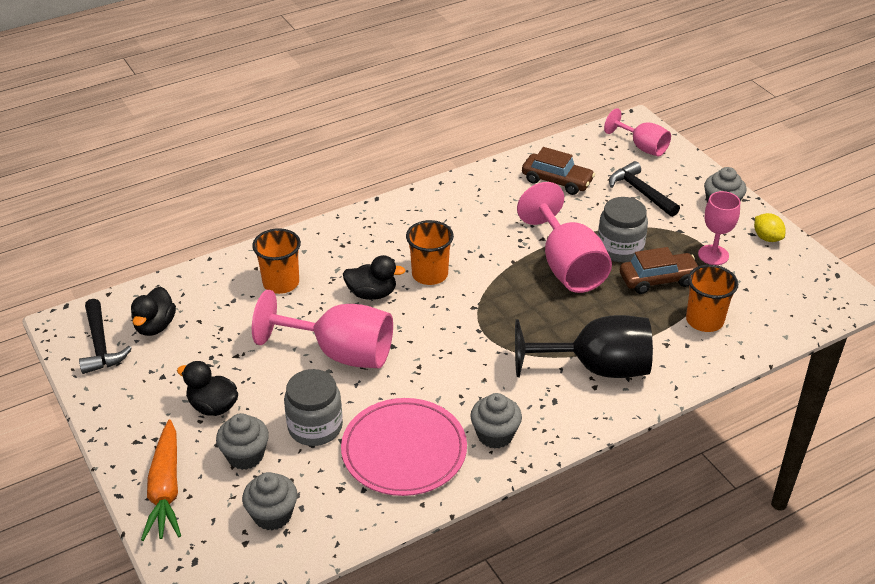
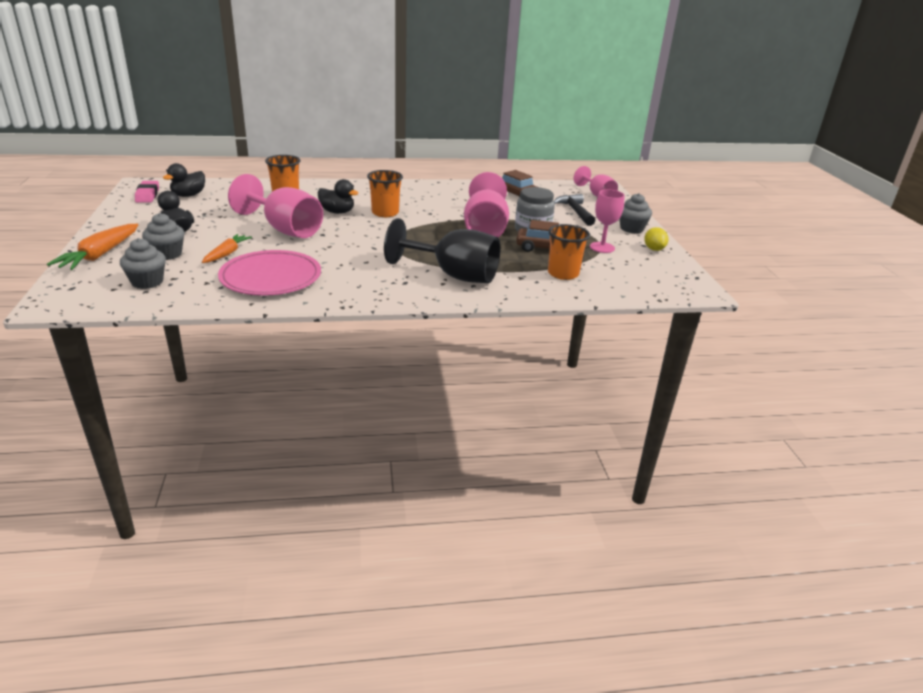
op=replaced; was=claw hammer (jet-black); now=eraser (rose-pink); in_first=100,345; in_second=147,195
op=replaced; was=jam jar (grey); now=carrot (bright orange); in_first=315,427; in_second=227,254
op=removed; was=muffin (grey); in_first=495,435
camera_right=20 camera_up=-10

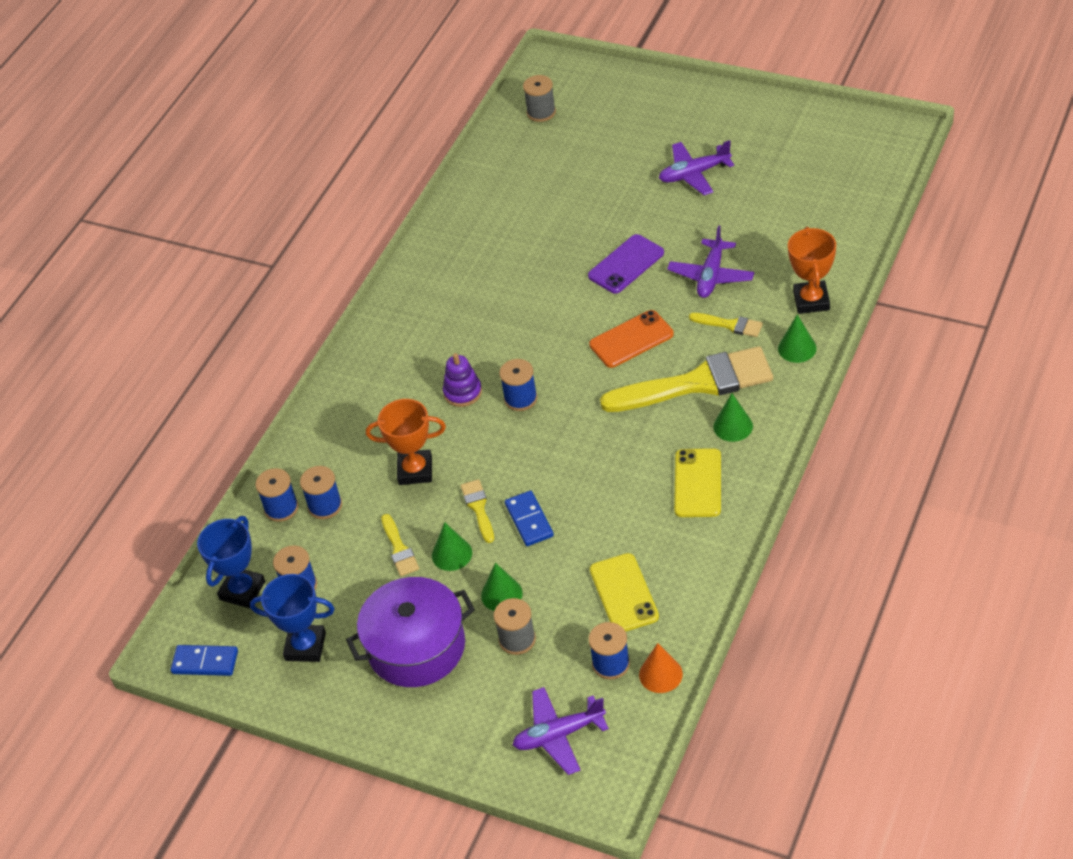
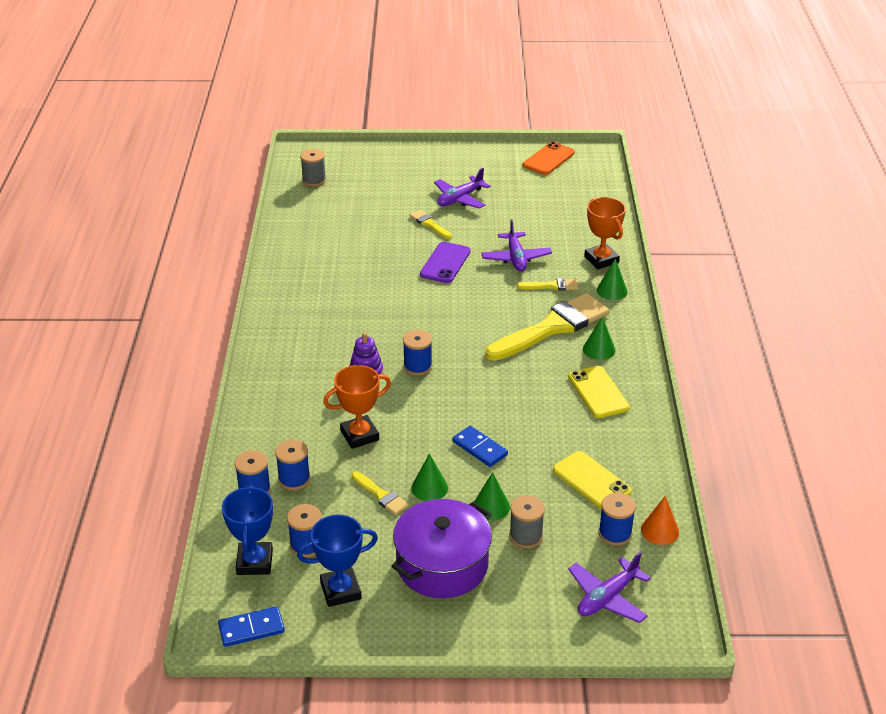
op=moved; was=phone (bright orange); in_first=631,339; in_second=548,159
op=moved; was=brush (golden); in_first=478,508; in_second=429,224
camera_right=-30 camera_up=-10

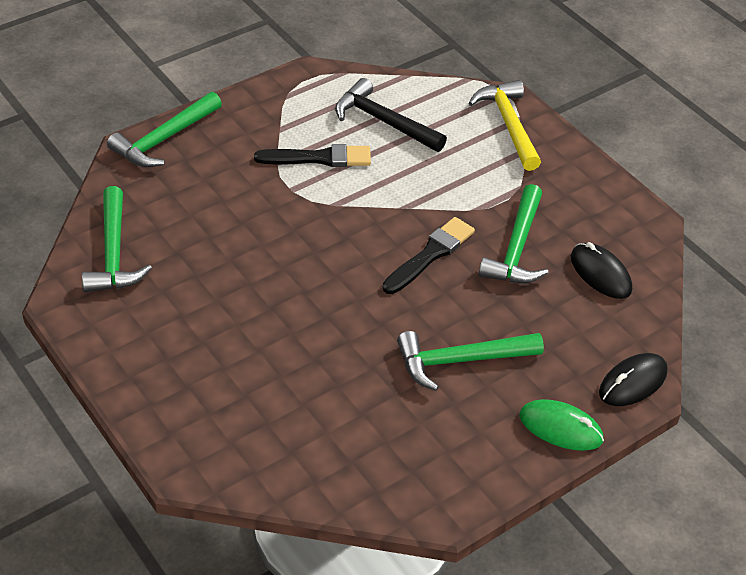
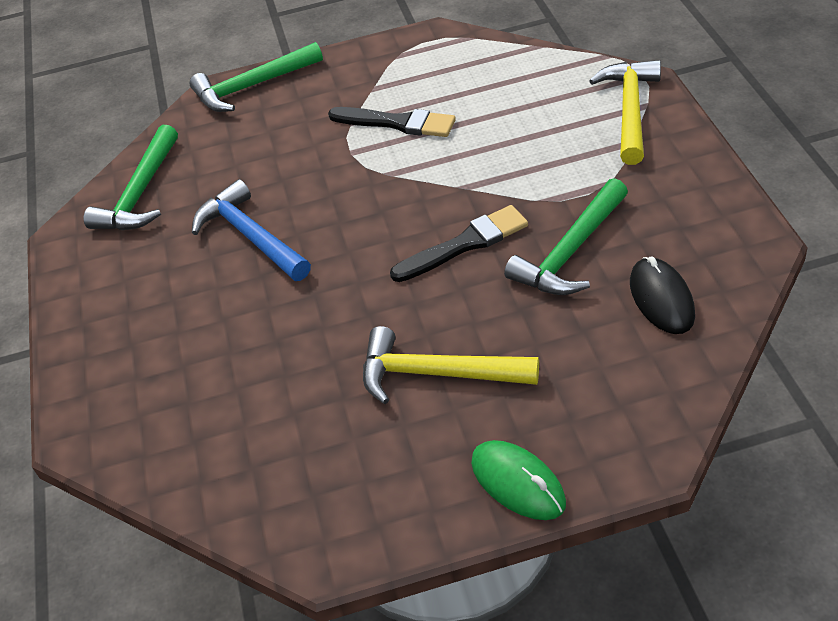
op=removed; was=claw hammer (jet-black); in_first=384,121
op=recoloured; was=claw hammer (green); now=claw hammer (golden); in_first=461,360; in_second=437,374
op=removed; was=computer mouse (jet-black); in_first=632,382
op=added; now=claw hammer (cobalt); in_second=251,236
camera_right=30 camera_up=0

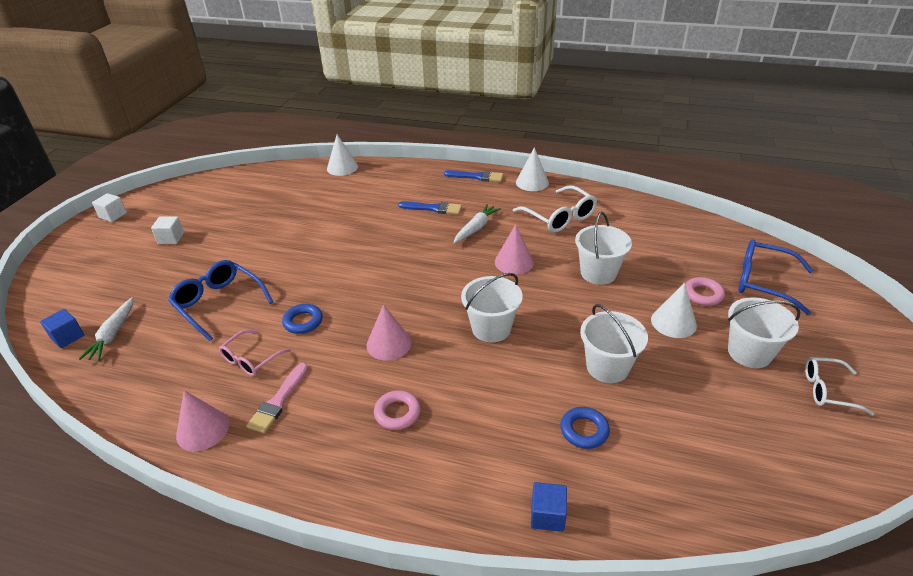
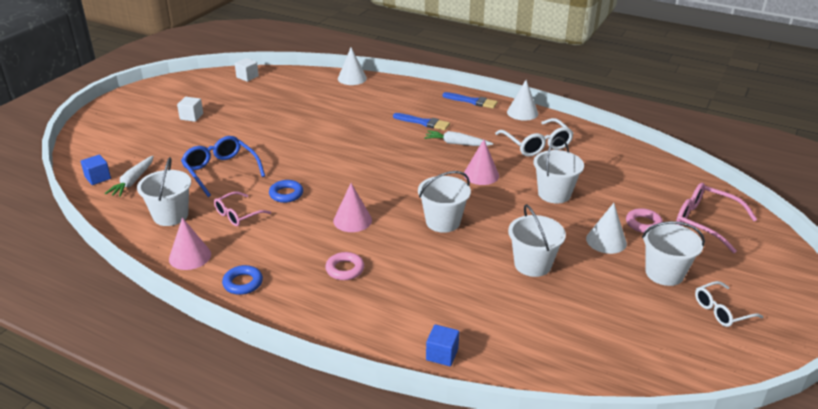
op=moved; was=block (white); in_first=113,215; in_second=247,77
op=turned; was=carrot (white); in_first=476,228; in_second=456,143; clockwise=-120
op=recoloured; was=glasses (cobalt); now=glasses (rose-pink); in_first=763,282; in_second=705,222
op=turned; was=glasses (white); in_first=827,390; in_second=721,310; clockwise=-45
op=removed; was=brush (rose-pink); in_first=278,401
op=moved; was=torus (cobalt); in_first=584,430; in_second=243,283
op=added; now=sand bucket (white); in_second=170,215
camera_right=10 camera_up=-5

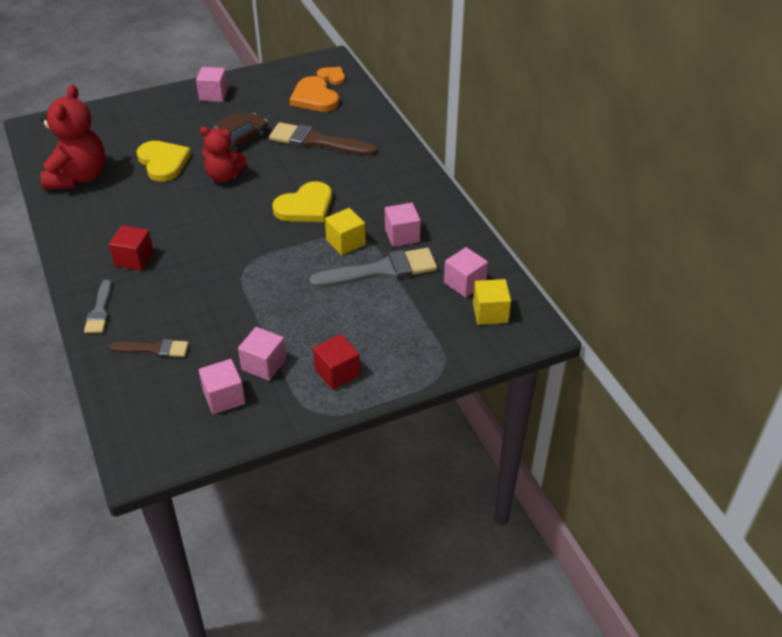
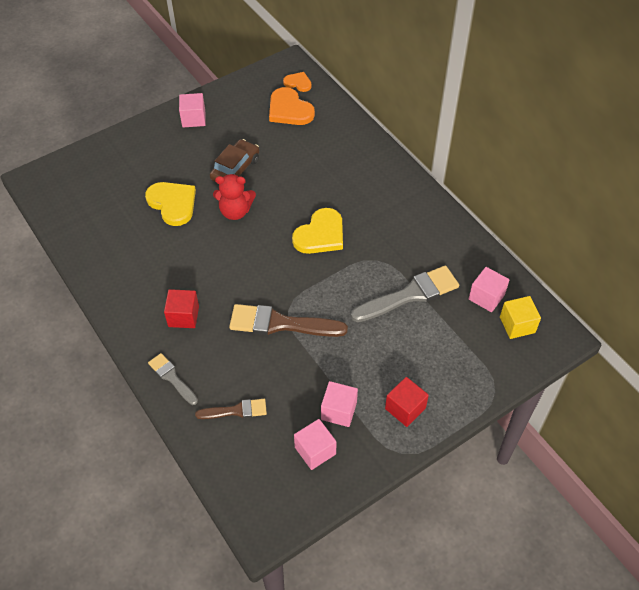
op=removed; was=teddy (crimson); in_first=78,177
op=moved; was=brush (brown); in_first=316,142; in_second=280,324
op=removed; was=block (rose-pink); in_first=402,235
op=removed; was=block (golden); in_first=345,242
op=turned; was=brush (grey); in_first=100,311; in_second=172,378; clockwise=150
camera_right=-10 camera_up=10

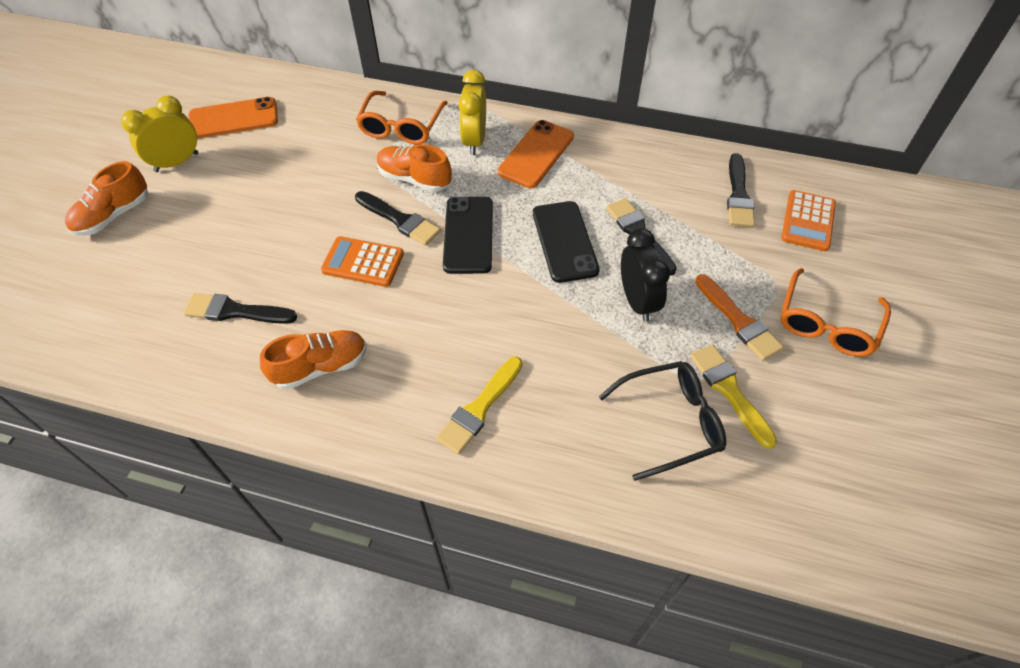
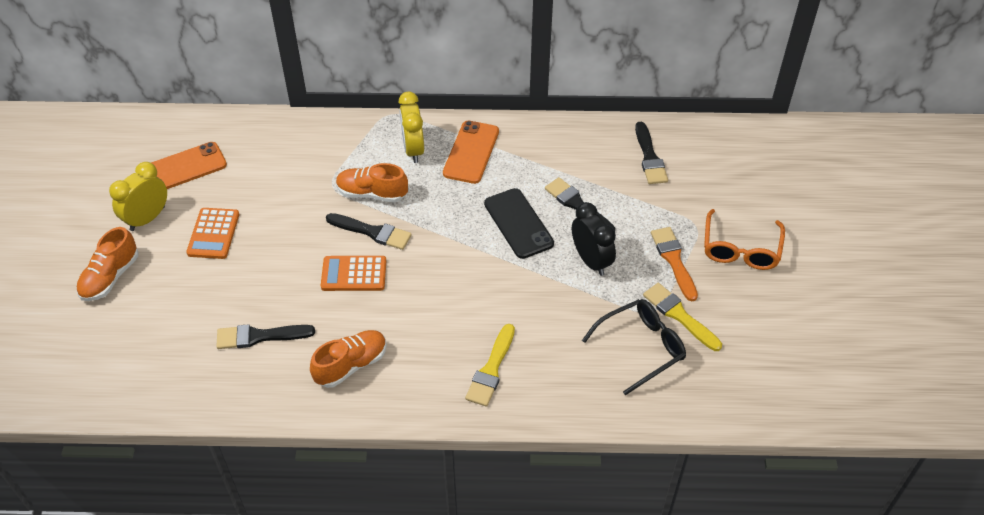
op=removed; was=glasses (bright orange); in_first=401,127
op=moved; was=pocket calculator (bright orange); in_first=808,221; in_second=213,234
op=removed; was=phone (jet-black); in_first=468,235
op=turned; was=brush (bright orange); in_first=738,321; in_second=673,260; clockwise=-150
camera_right=-15 camera_up=-5

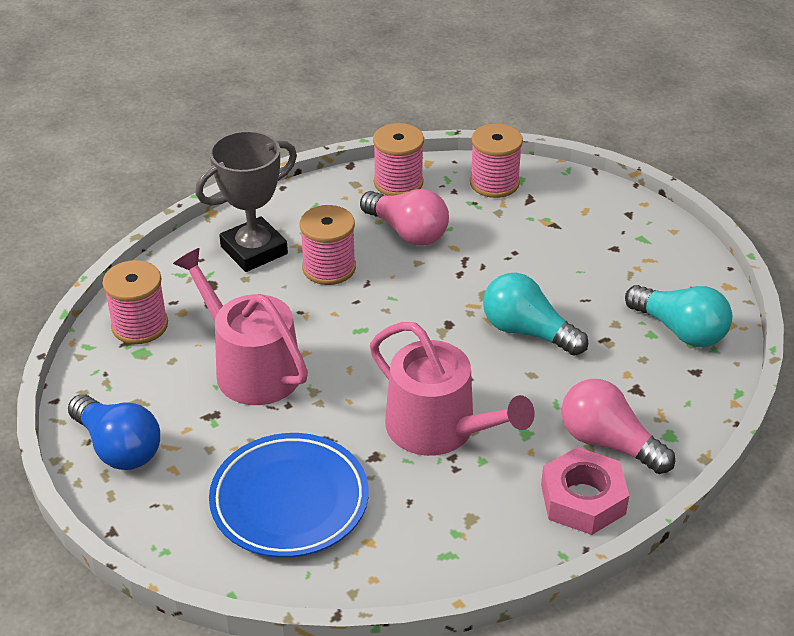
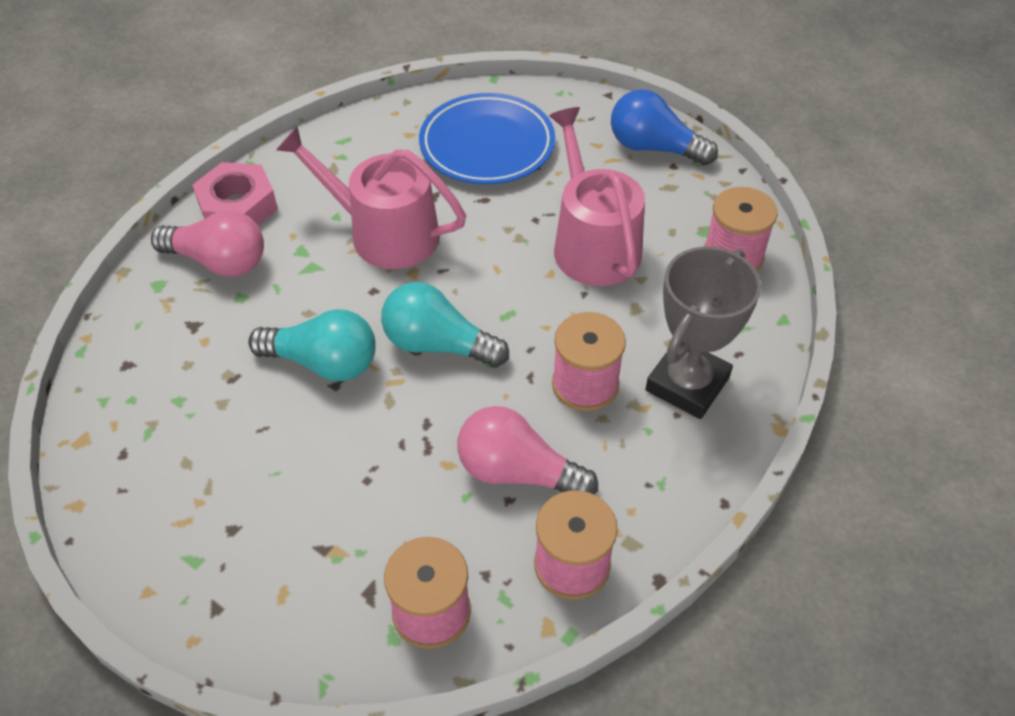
op=turned; was=watering pot (rose-pink); in_first=251,367; in_second=592,243; clockwise=-135
op=moved; was=bulb (teal); in_first=680,330; in_second=438,345
camera_right=160 camera_up=10

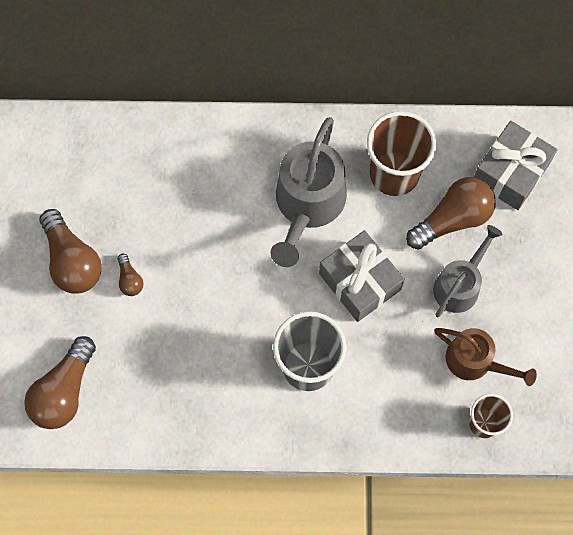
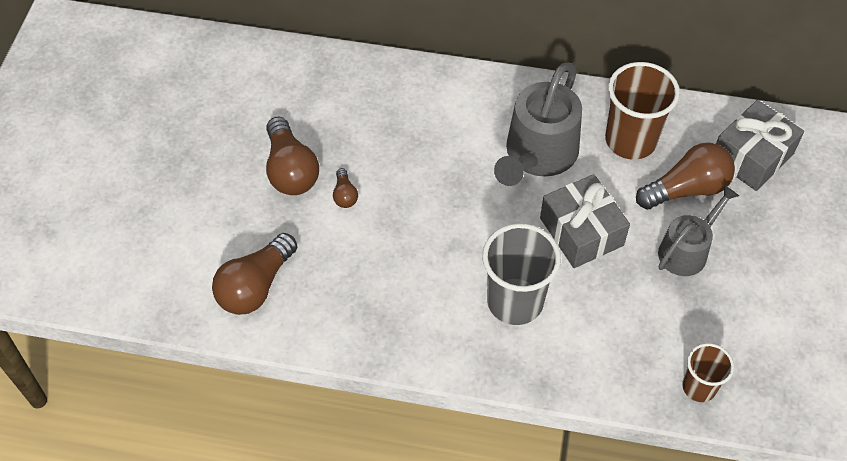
op=removed; was=watering pot (brown); in_first=475,361
camera_right=10 camera_up=-15

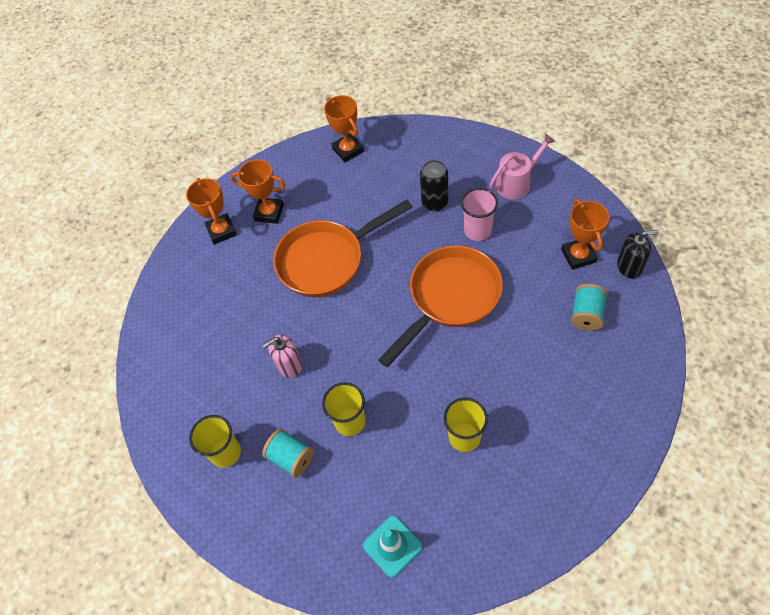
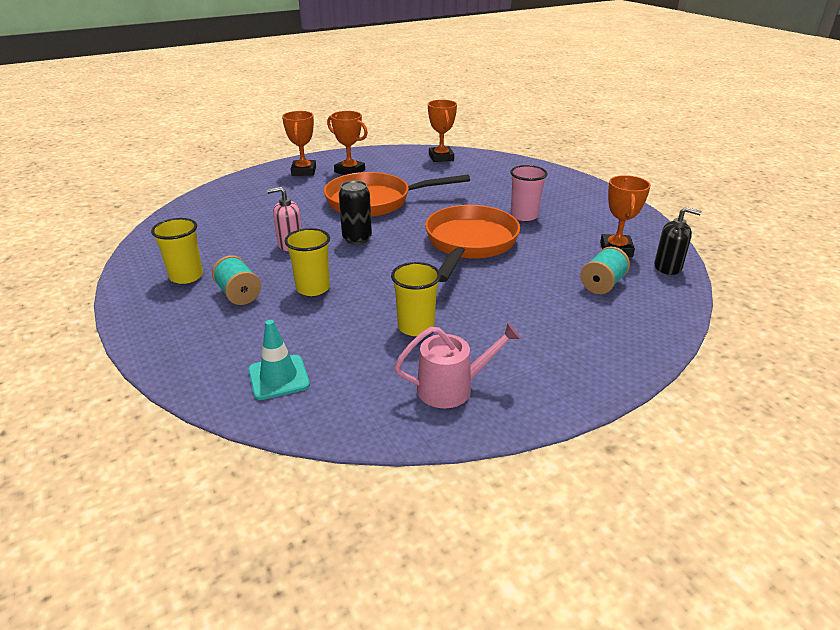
op=moved; was=watering pot (rose-pink); in_first=516,183; in_second=451,388
op=moved; was=tin (jet-black); in_first=434,203; in_second=357,239
op=turned; was=frying pan (bright orange); in_first=450,298; in_second=469,244; clockwise=-45
camera_right=15 camera_up=-25

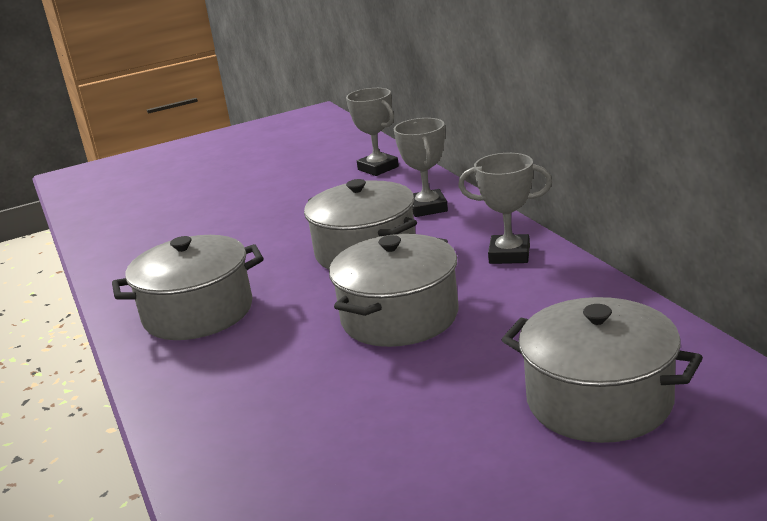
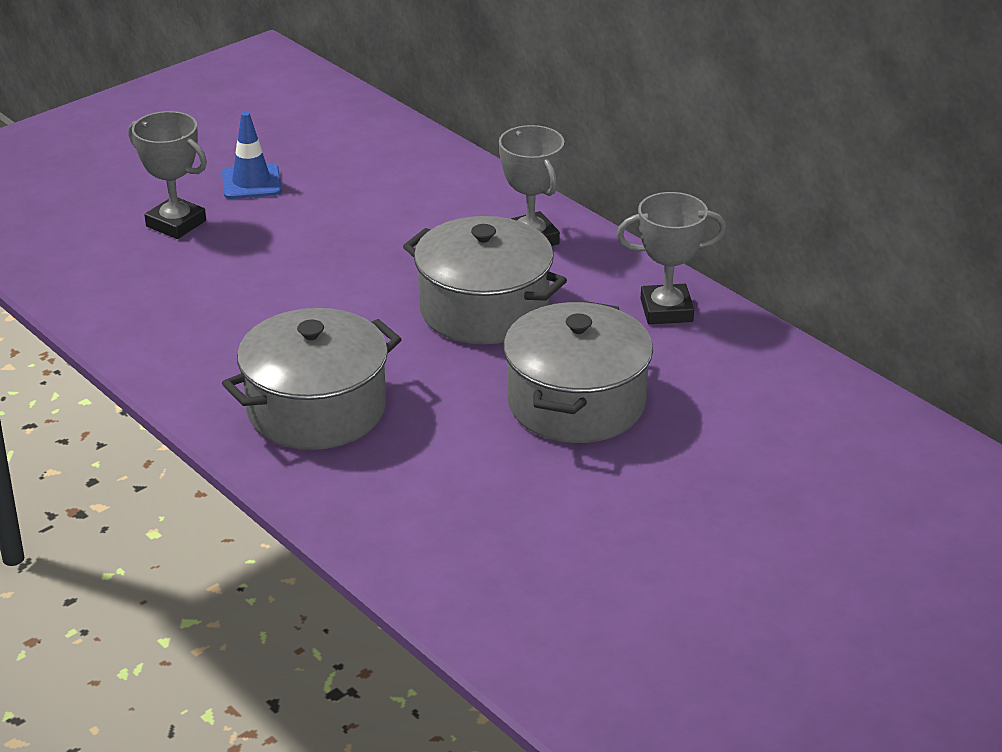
op=moved; was=prize cup (grey); in_first=378,168; in_second=176,223
op=removed; was=stockpot (grey); in_first=599,400
op=added; now=safety cone (cobalt); in_second=251,182
camera_right=-20 camera_up=10

